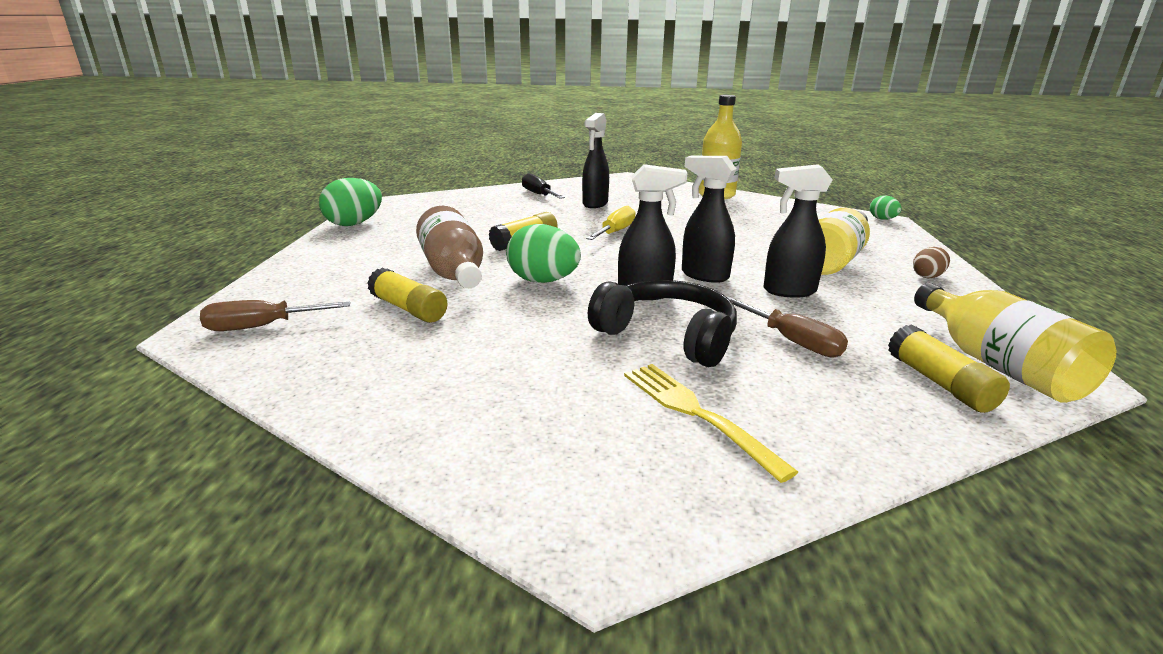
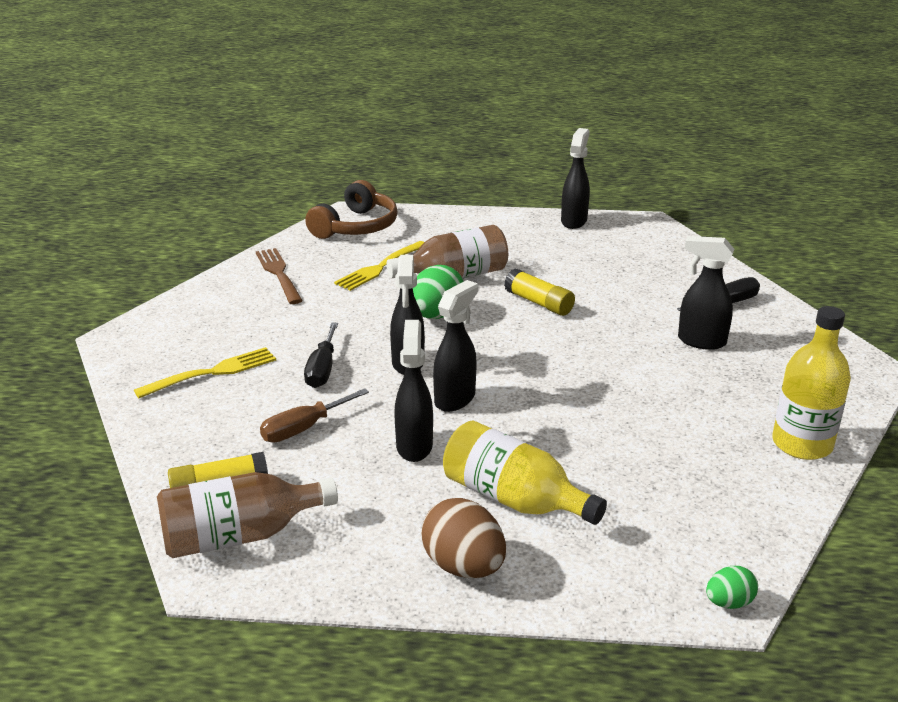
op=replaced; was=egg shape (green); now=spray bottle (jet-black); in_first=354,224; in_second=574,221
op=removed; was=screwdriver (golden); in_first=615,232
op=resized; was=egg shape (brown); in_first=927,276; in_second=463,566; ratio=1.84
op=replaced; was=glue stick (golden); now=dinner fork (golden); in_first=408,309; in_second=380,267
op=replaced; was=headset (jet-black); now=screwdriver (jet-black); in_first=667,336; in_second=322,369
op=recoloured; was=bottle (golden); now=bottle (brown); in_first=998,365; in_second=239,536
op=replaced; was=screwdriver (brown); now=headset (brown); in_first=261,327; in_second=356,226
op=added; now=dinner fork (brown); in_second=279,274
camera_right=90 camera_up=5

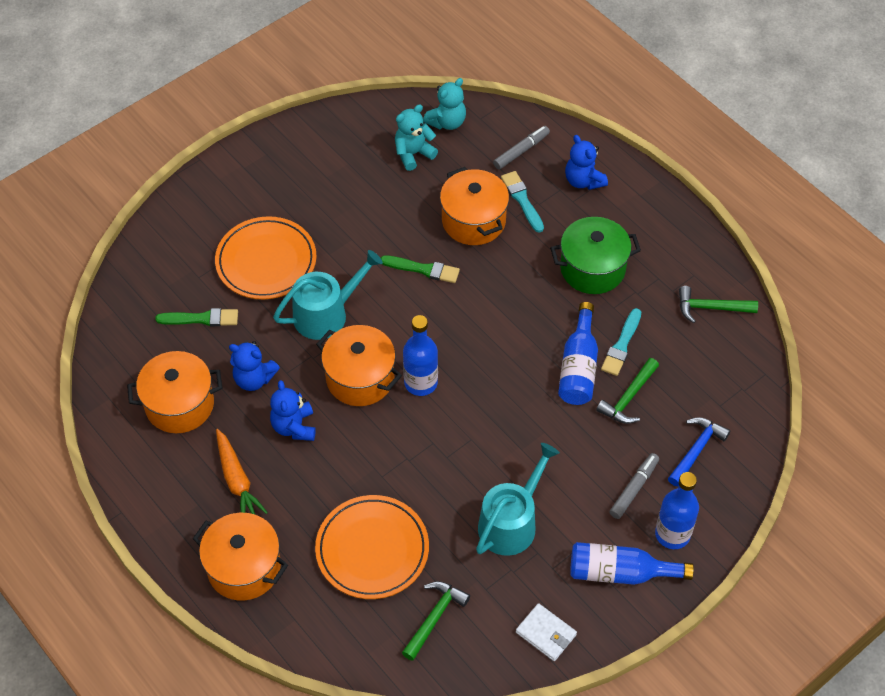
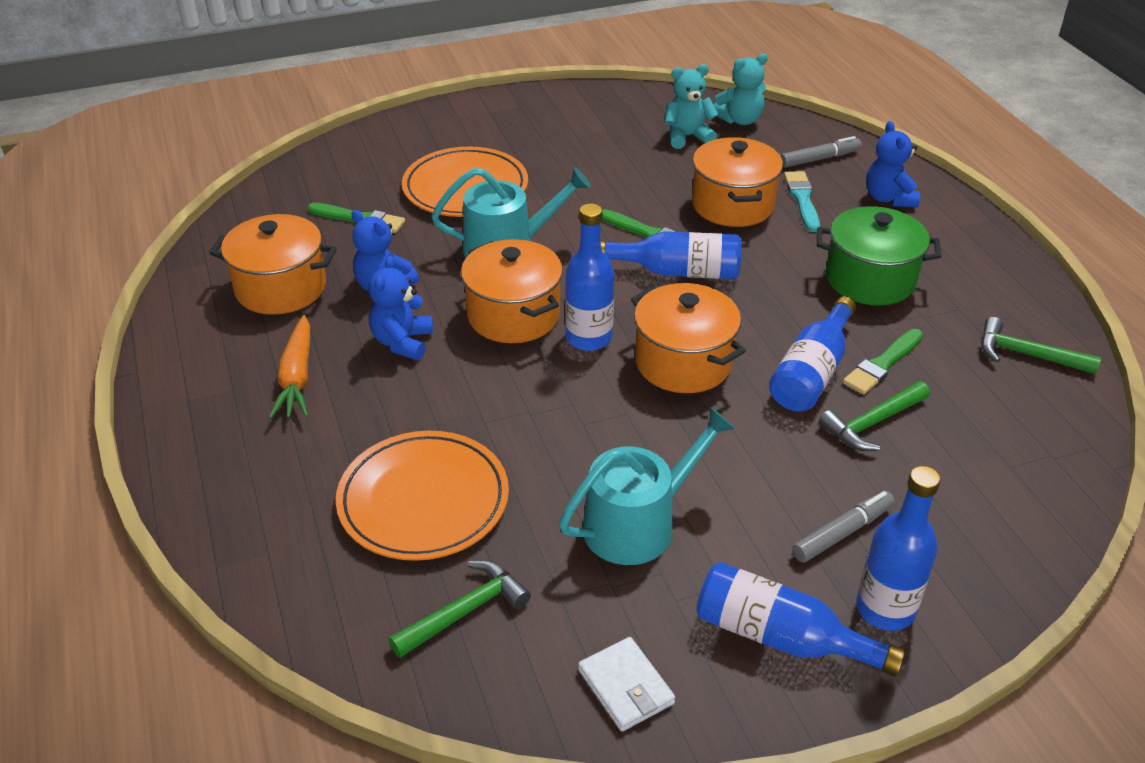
op=recoloured; was=brush (teal); now=brush (green); in_first=621,345; in_second=882,364
op=removed; was=claw hammer (cobalt); in_first=696,450
op=moved; was=stockpot (bright orange); in_first=244,568; in_second=683,362
op=added; now=bottle (cobalt); in_second=677,272
camera_right=20 camera_up=-15

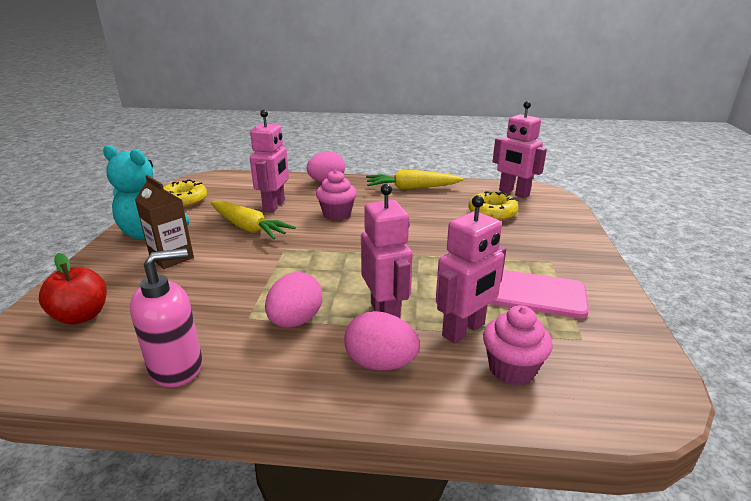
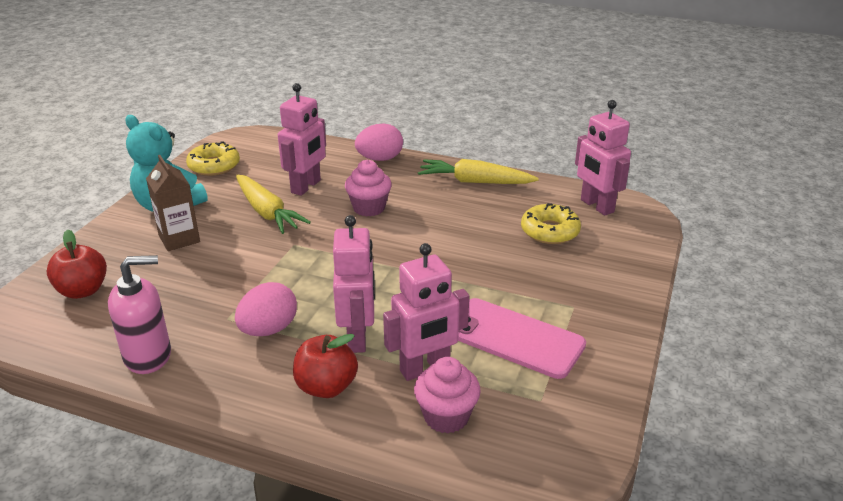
op=replaced; was=egg shape (rose-pink); now=apple (crimson); in_first=380,363; in_second=326,387
camera_right=15 camera_up=5

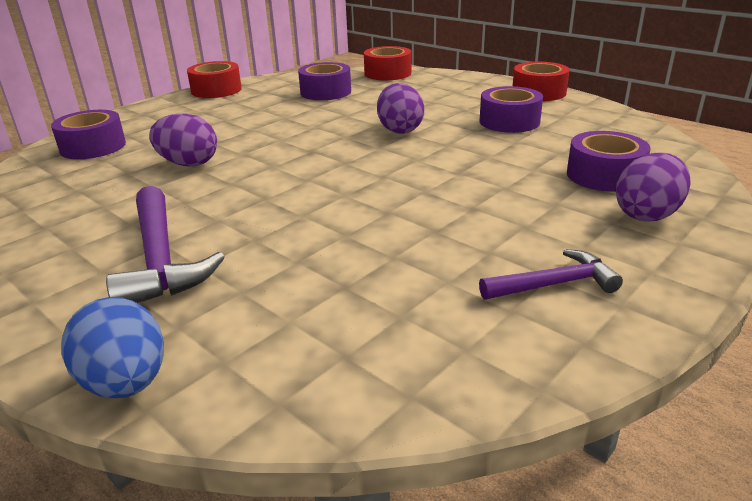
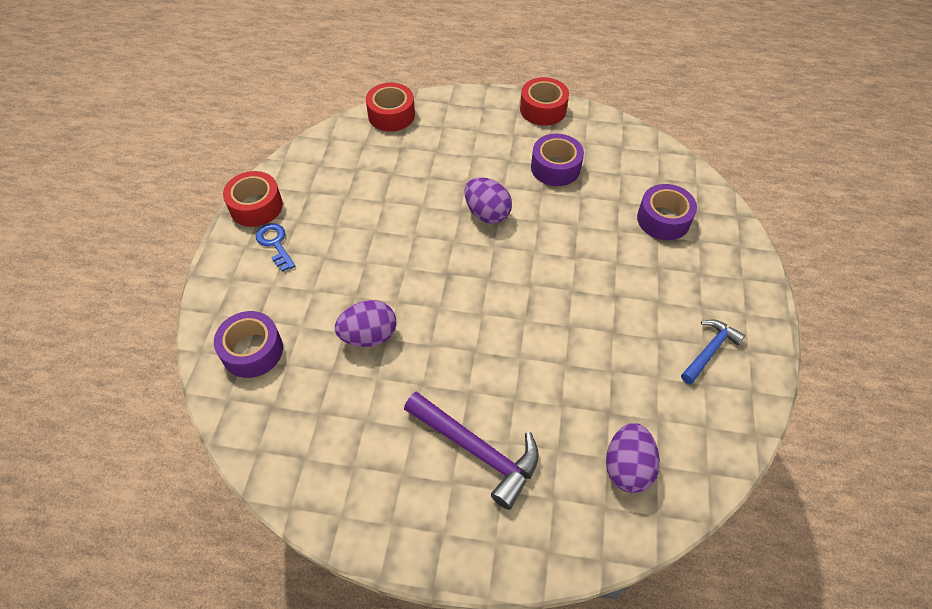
op=removed; was=tape (violet); in_first=325,92
op=moved; was=egg shape (violet); in_first=647,214; in_second=627,467
op=recoloured; was=claw hammer (violet); now=claw hammer (cobalt); in_first=554,284; in_second=709,350
op=removed; was=egg shape (cobalt); in_first=126,383
op=added; now=door key (cobalt); in_second=275,244
camera_right=-35 camera_up=25

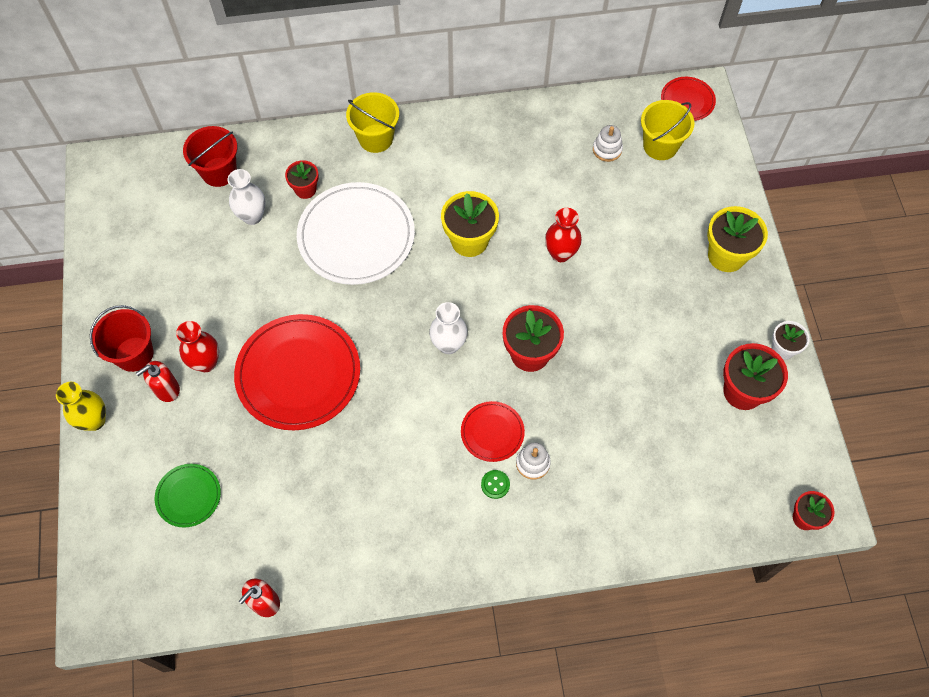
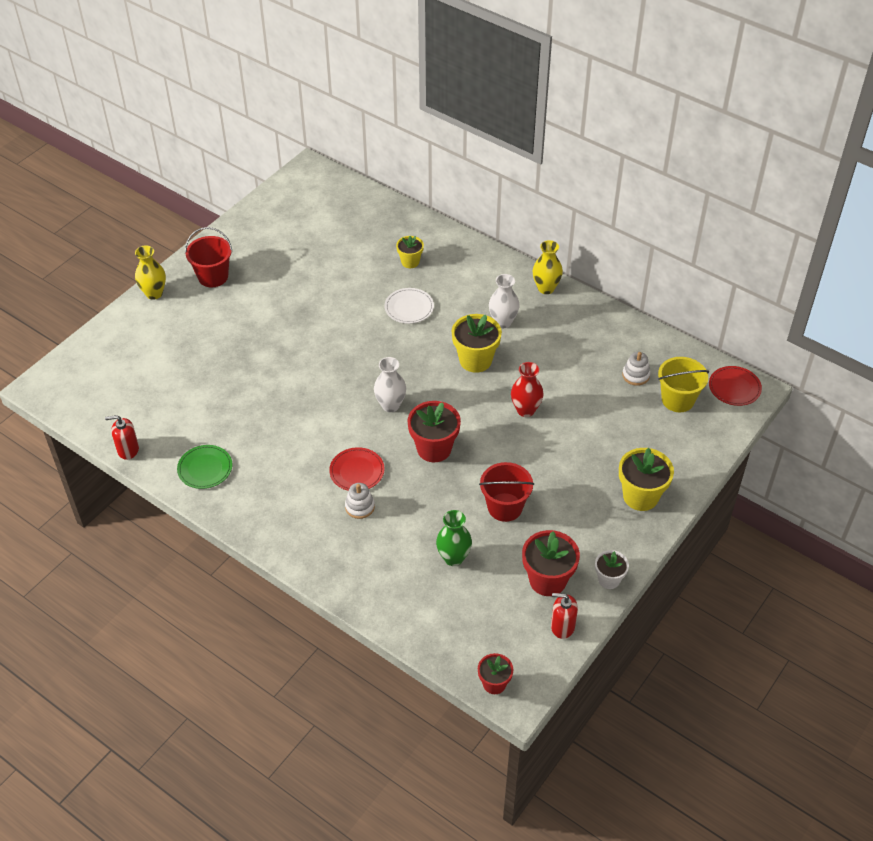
op=removed; was=sand bucket (golden); in_first=376,138
op=moved; was=sand bucket (crimson); in_first=219,172; in_second=505,507
op=recoloured; was=plant pot (crimson); now=plant pot (golden); in_first=305,189; in_second=410,262
op=moved; was=vase (white); in_first=252,216; in_second=503,322
op=resized; was=plate (white); in_first=356,236; in_second=409,307; ratio=0.5
op=removed; was=plate (crimson); in_first=298,374
op=removed; was=vase (crimson); in_first=206,362
op=moved; was=pump bottle (crimson); in_first=166,389; in_second=562,626
op=moved; was=plate (green); in_first=188,496; in_second=205,468
op=removed; was=shirt button (green); in_first=495,484
op=added; now=vase (golden); in_second=546,288
op=added; now=vase (green); in_second=453,558
camera_right=45 camera_up=-15

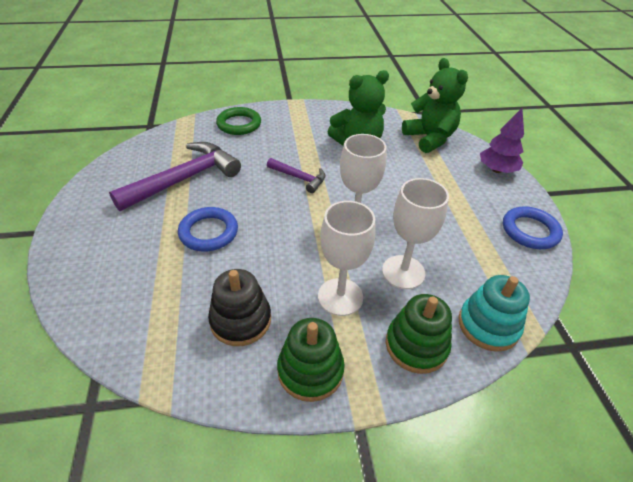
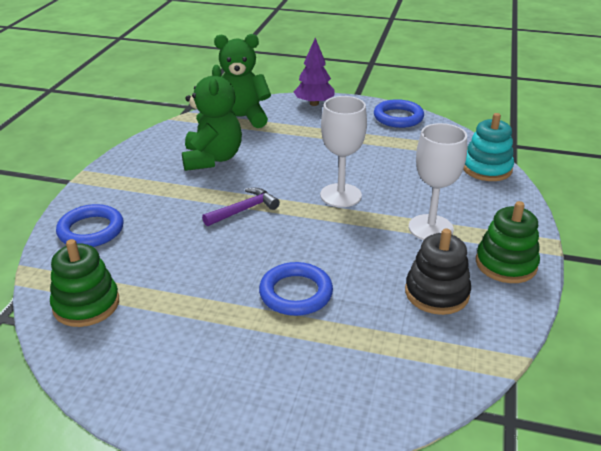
op=recoloured; was=torus (green); now=torus (cobalt); in_first=239,124; in_second=91,230
op=removed; was=claw hammer (violet); in_first=184,179
op=removed; was=chalice (white); in_first=403,272
op=moved; was=ring stacker (green); in_first=416,345; in_second=86,304
camera_right=-65 camera_up=-10

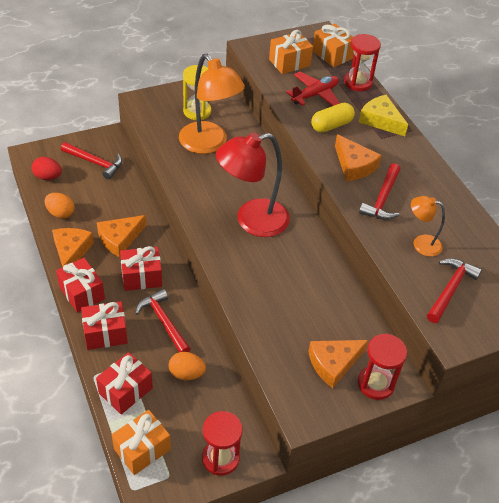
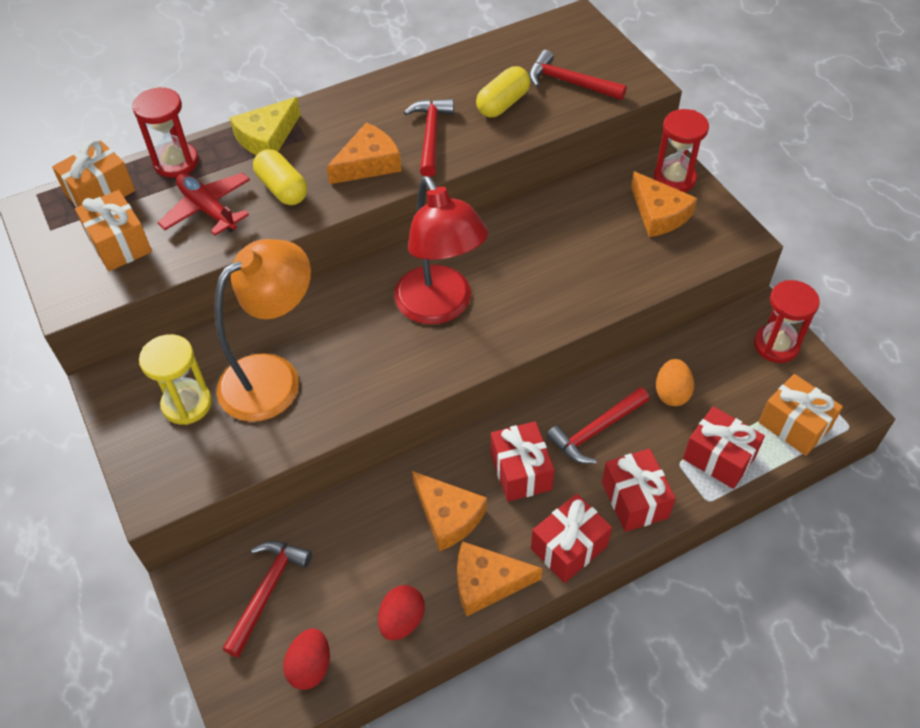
op=turned; was=claw hammer (crimson); in_first=382,199; in_second=430,136; clockwise=-105
op=recoloured; was=egg shape (bright orange); now=egg shape (crimson); in_first=61,213; in_second=402,620
op=replaced; was=lamp (bright orange); now=pill (golden); in_first=421,243; in_second=503,104
camera_right=-90 camera_up=5

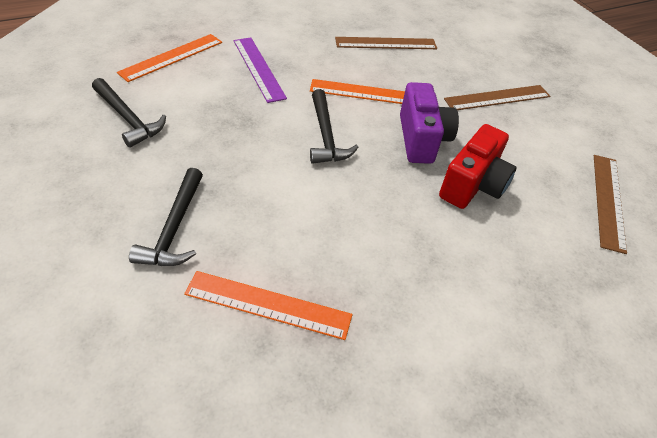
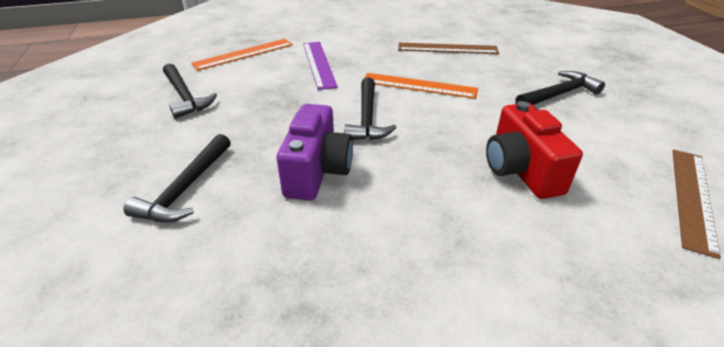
op=moved; was=compact camera (violet); in_first=421,139; in_second=317,171
op=replaced; was=straightedge (brown); now=claw hammer (jet-black); in_first=497,98; in_second=559,94
op=turned; was=compact camera (crimson); in_first=473,185; in_second=520,170; clockwise=120
op=removed; was=straightedge (bright orange); in_first=268,305
camera_right=15 camera_up=-10

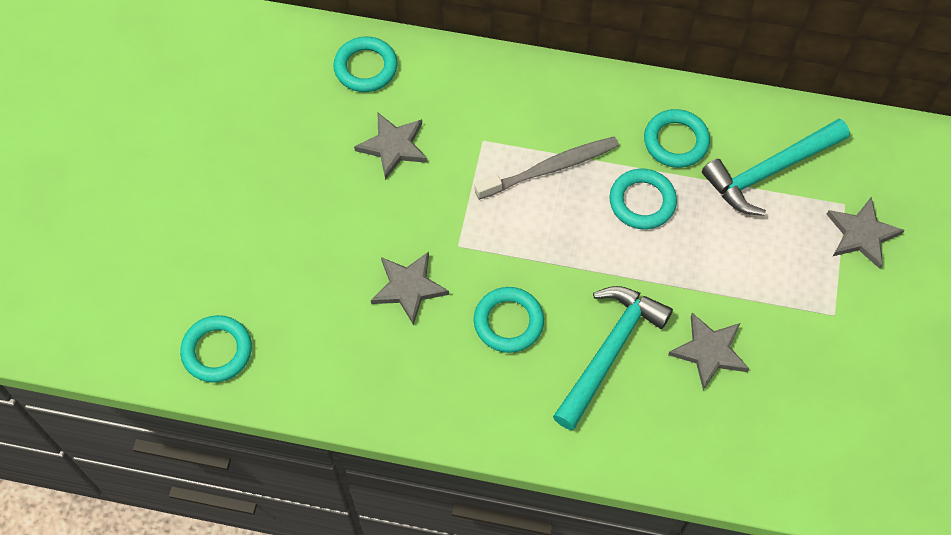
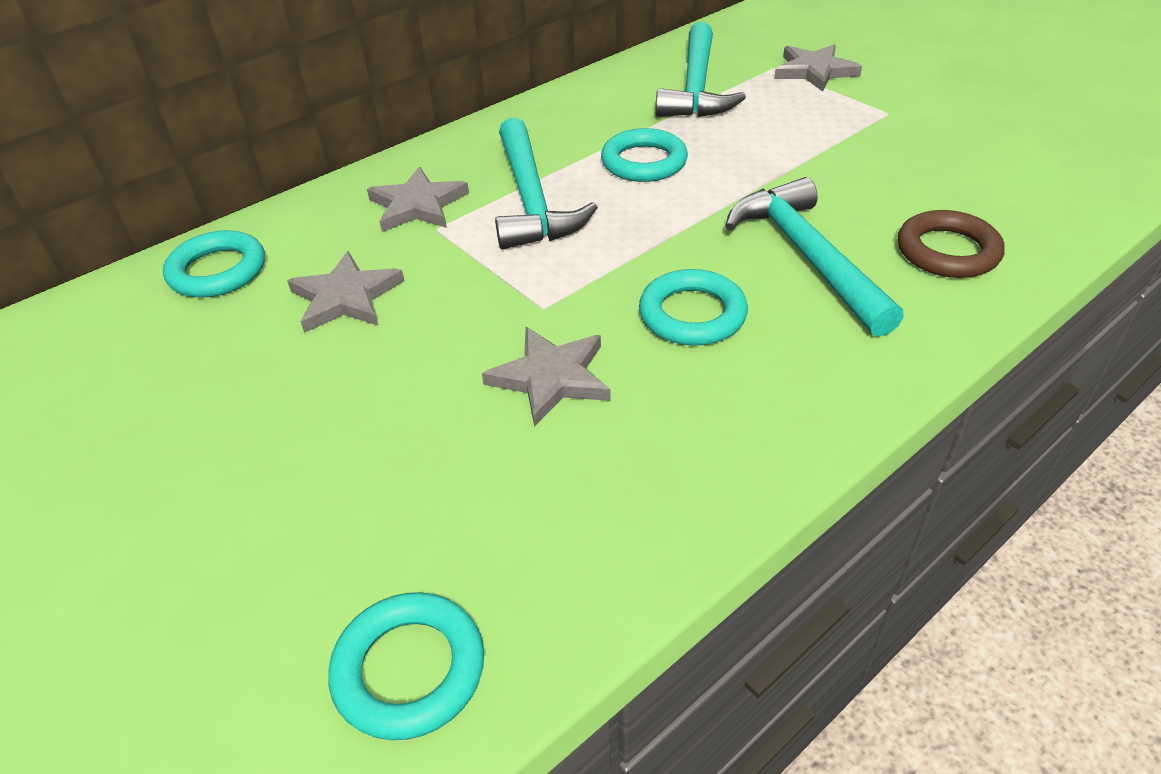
op=removed; was=torus (teal); in_first=676,141
op=replaced; was=toothbrush (grey); now=claw hammer (teal); in_first=550,168; in_second=531,199
op=moved; was=star (grey); in_first=709,351; in_second=417,205
op=added; now=torus (brown); in_second=947,251
camera_right=-50 camera_up=-20

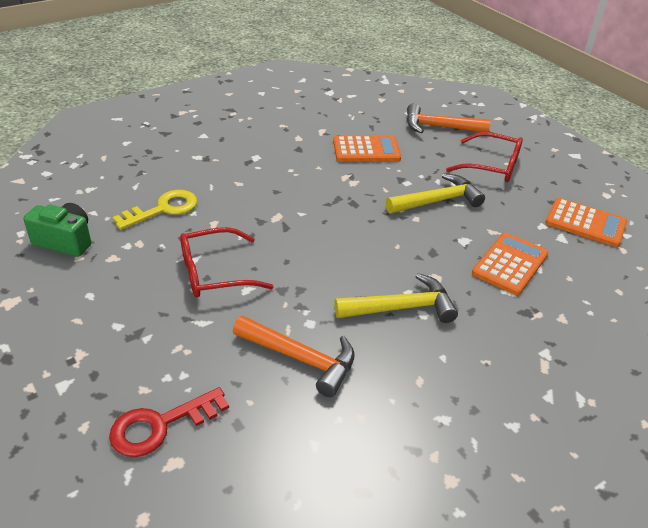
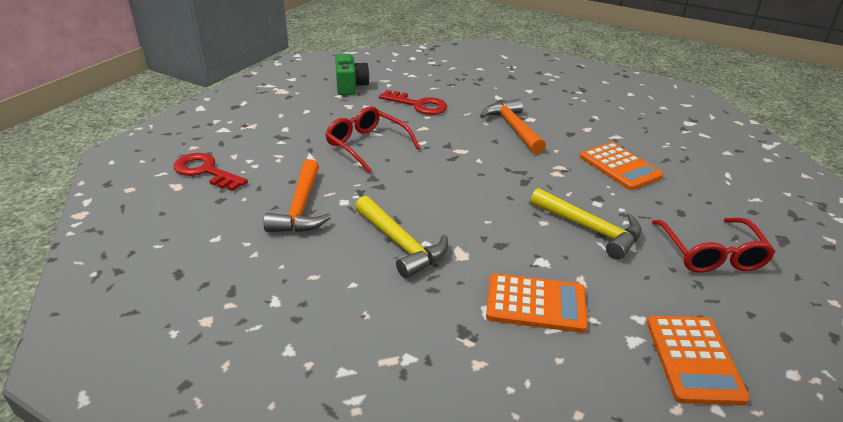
op=moved; was=claw hammer (bright orange); in_first=439,127; in_second=513,128
op=recoloured; was=door key (golden); now=door key (crimson); in_first=163,209; in_second=418,105
camera_right=65 camera_up=-5

